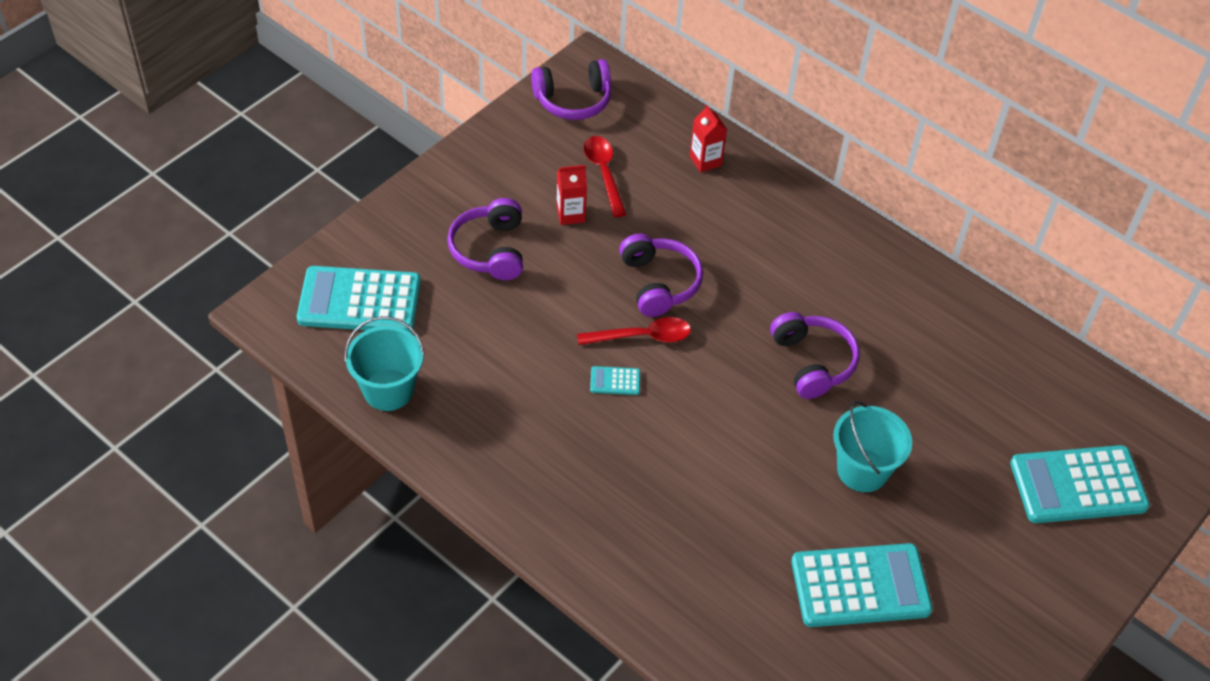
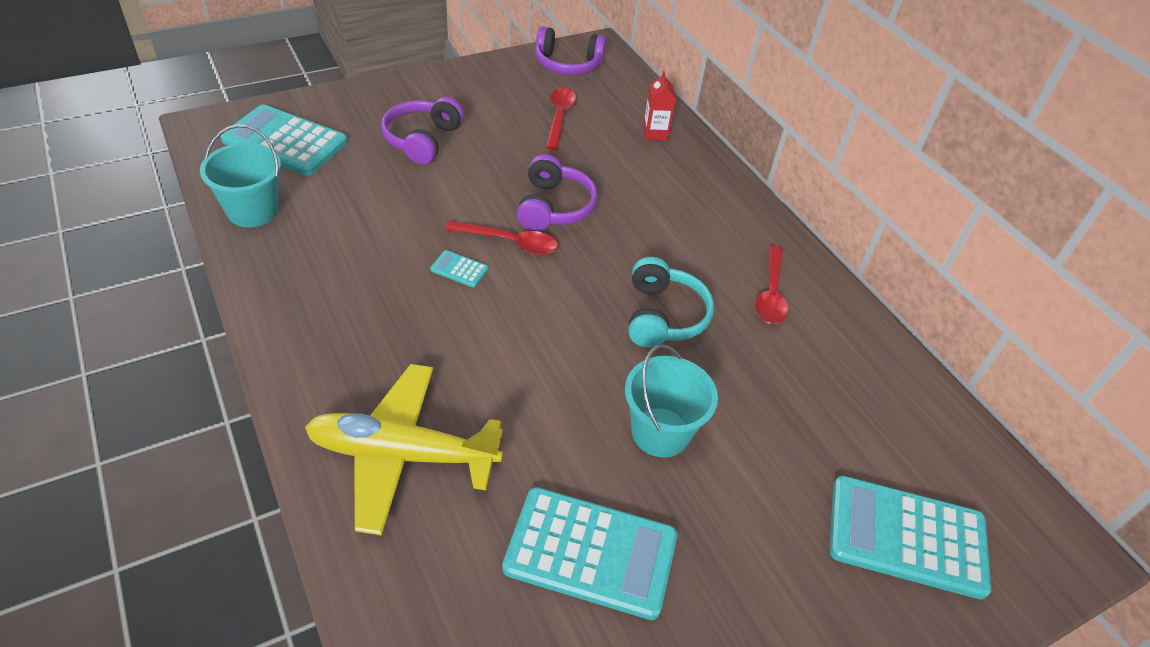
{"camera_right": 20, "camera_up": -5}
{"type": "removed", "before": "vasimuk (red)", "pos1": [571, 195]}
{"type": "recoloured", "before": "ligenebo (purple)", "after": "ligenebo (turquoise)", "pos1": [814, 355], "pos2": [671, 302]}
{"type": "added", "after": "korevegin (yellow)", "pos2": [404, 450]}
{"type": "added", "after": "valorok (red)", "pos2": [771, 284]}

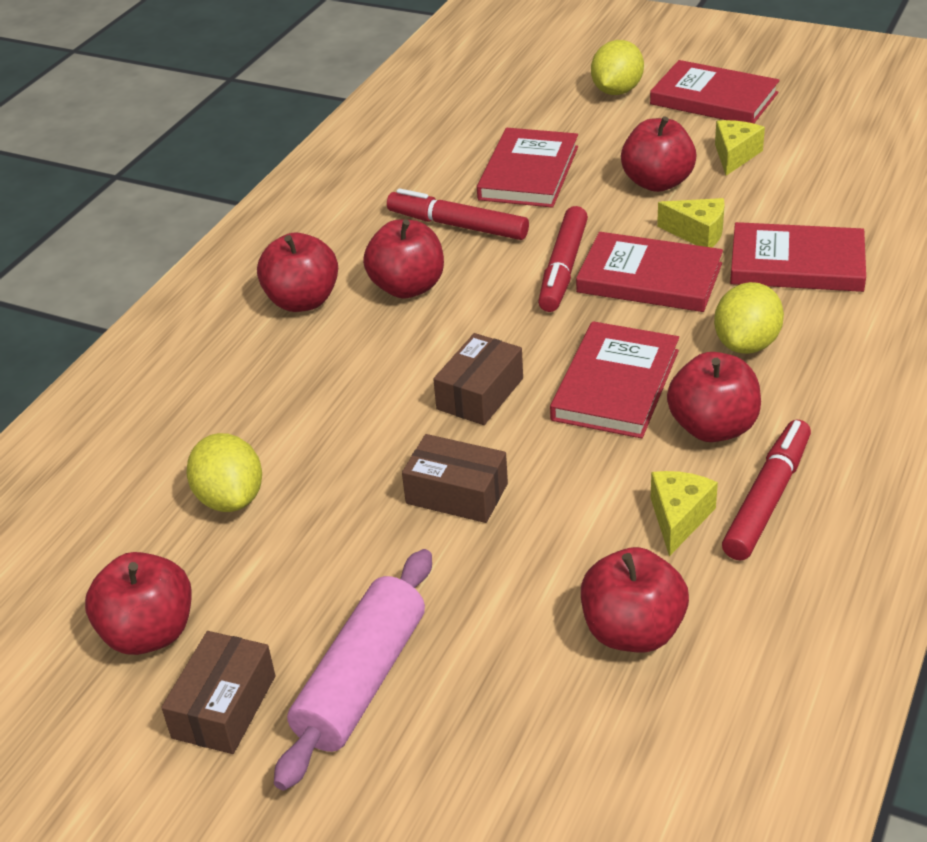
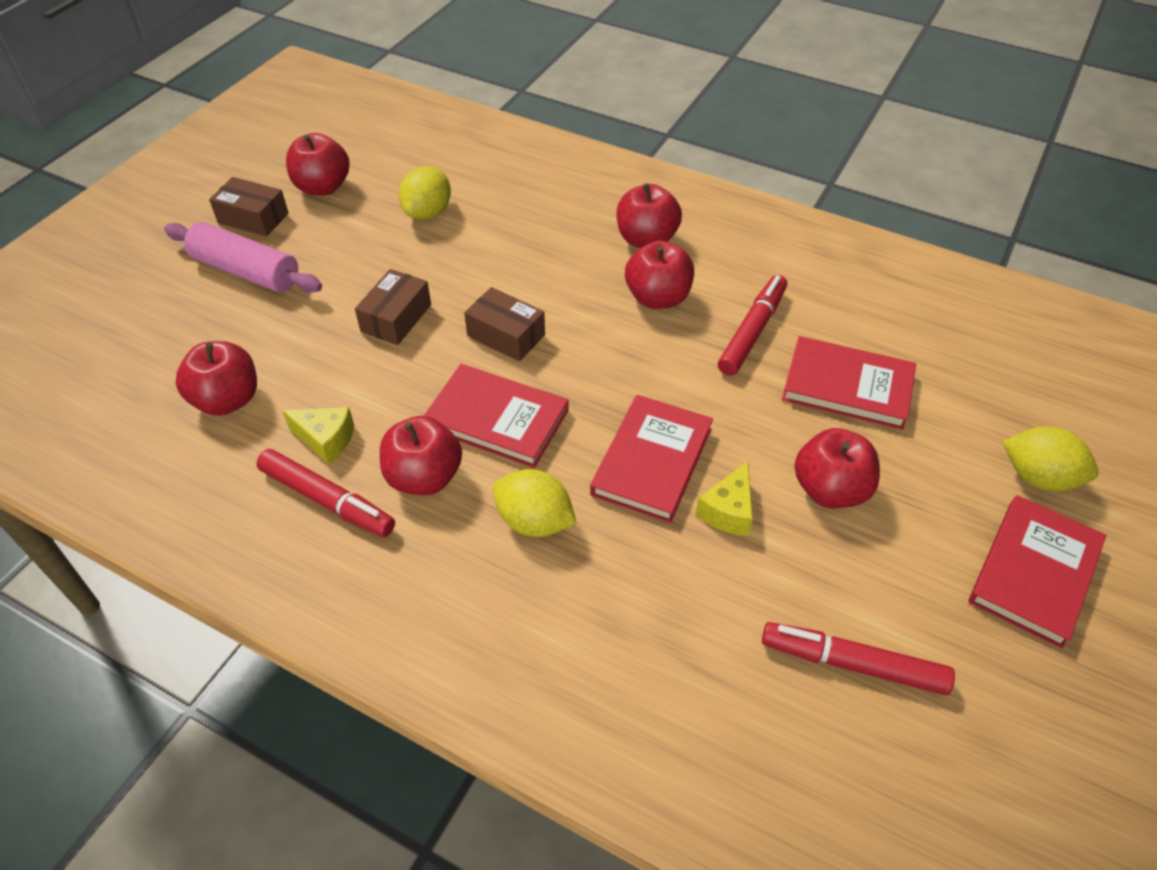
{"camera_right": 90, "camera_up": 10}
{"type": "turned", "before": "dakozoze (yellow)", "pos1": [224, 472], "pos2": [425, 193], "turn": -45}
{"type": "moved", "before": "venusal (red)", "pos1": [563, 259], "pos2": [858, 658]}
{"type": "removed", "before": "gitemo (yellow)", "pos1": [740, 148]}
{"type": "removed", "before": "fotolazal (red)", "pos1": [798, 257]}

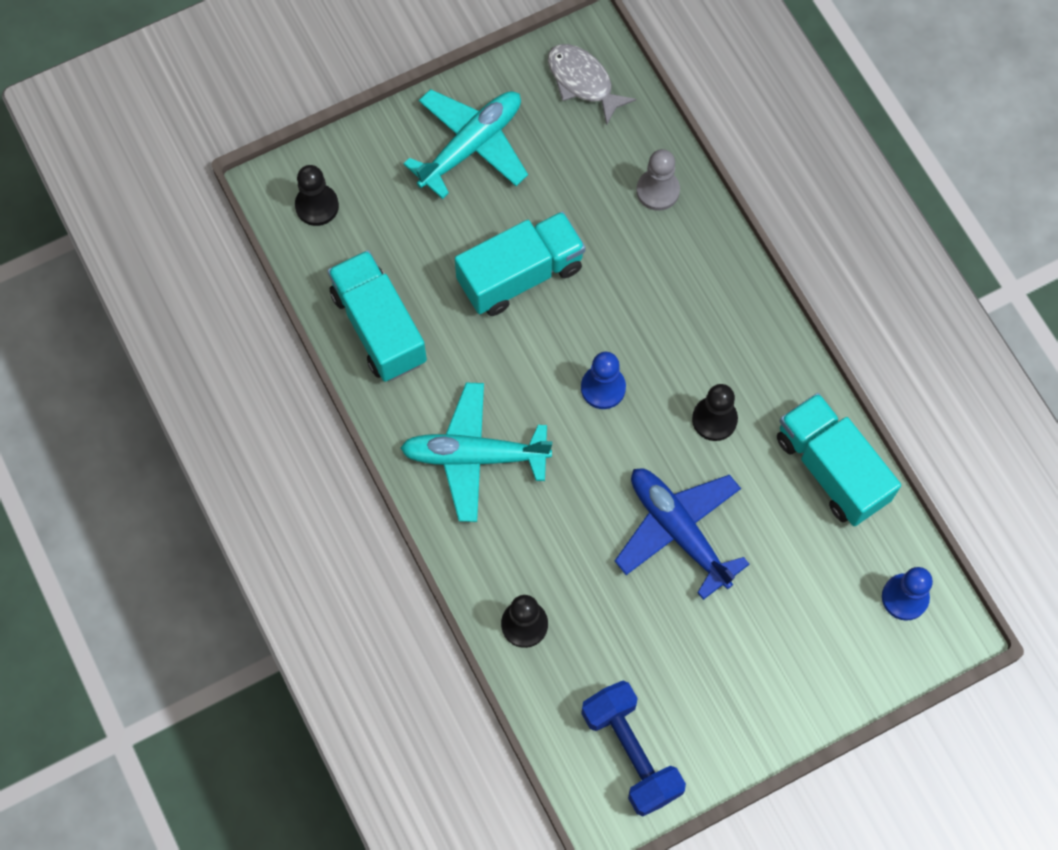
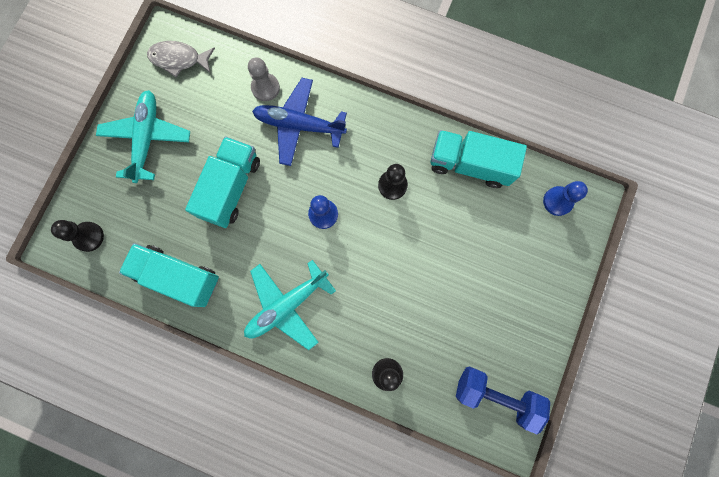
{"camera_right": -40, "camera_up": 10}
{"type": "moved", "before": "korevegin (blue)", "pos1": [682, 534], "pos2": [299, 122]}

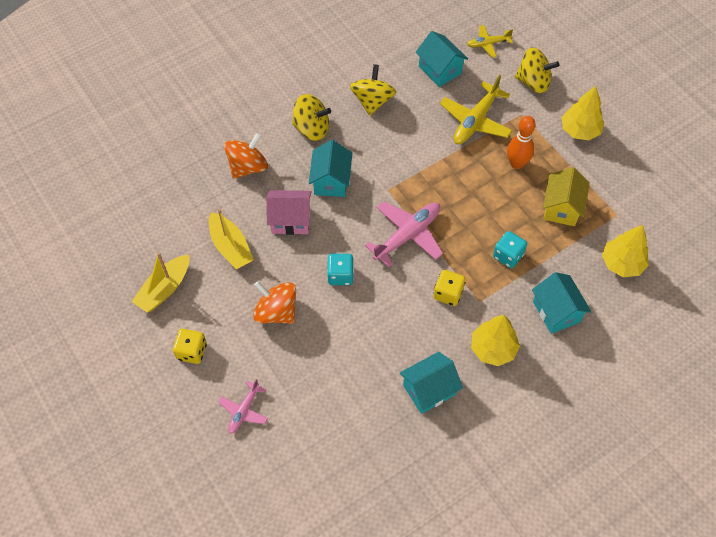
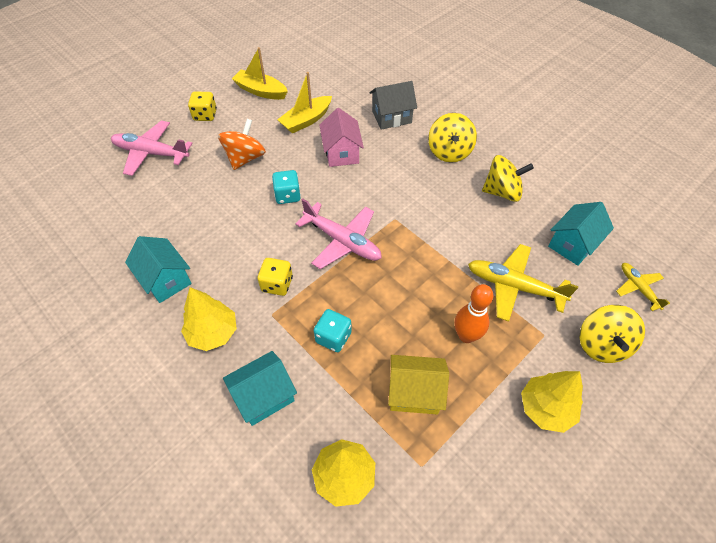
{"camera_right": 80, "camera_up": -5}
{"type": "resized", "before": "korevegin (pink)", "pos1": [243, 406], "pos2": [152, 148], "scale": 1.73}
{"type": "replaced", "before": "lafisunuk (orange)", "after": "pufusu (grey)", "pos1": [246, 156], "pos2": [393, 105]}
{"type": "removed", "before": "pufusu (turquoise)", "pos1": [330, 168]}

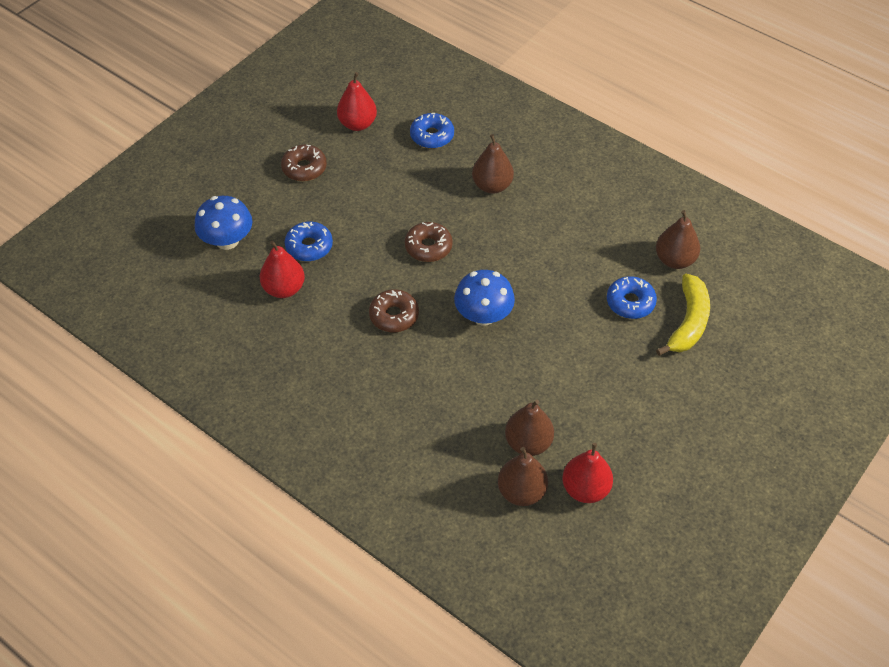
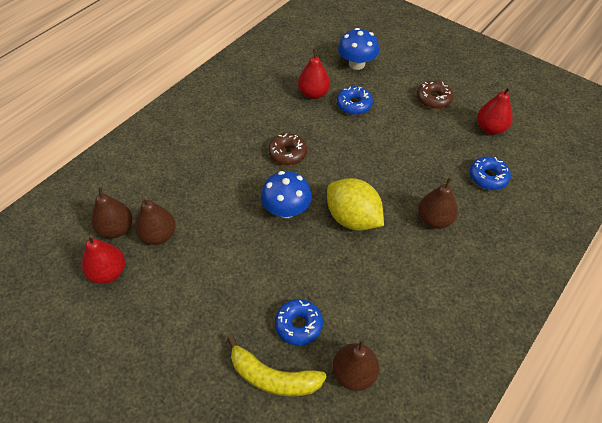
{"camera_right": 90, "camera_up": 0}
{"type": "removed", "before": "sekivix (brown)", "pos1": [429, 242]}
{"type": "added", "after": "dakozoze (yellow)", "pos2": [355, 204]}

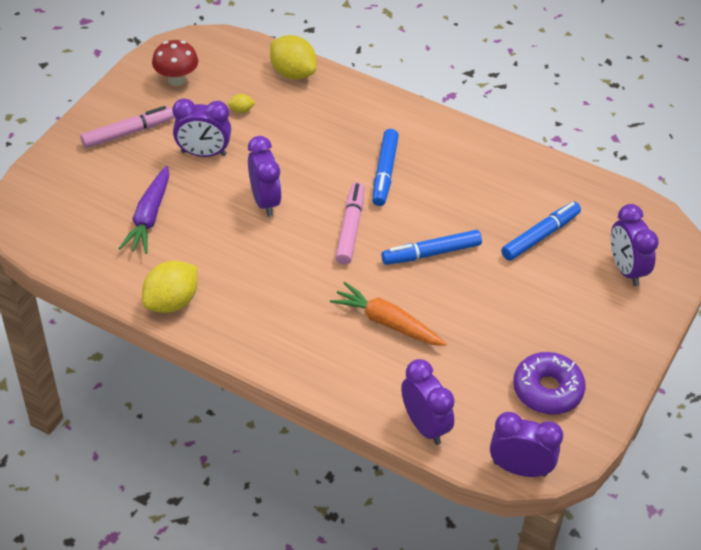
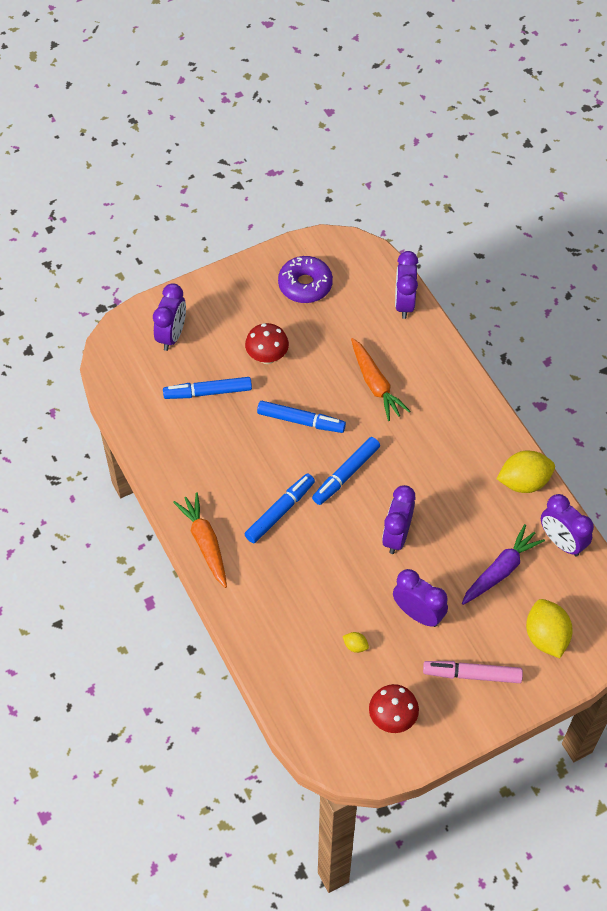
{"camera_right": -145, "camera_up": 10}
{"type": "moved", "before": "dakozoze (yellow)", "pos1": [293, 57], "pos2": [549, 628]}
{"type": "recoloured", "before": "venusal (pink)", "after": "venusal (blue)", "pos1": [349, 223], "pos2": [346, 471]}
{"type": "moved", "before": "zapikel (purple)", "pos1": [526, 444], "pos2": [567, 525]}
{"type": "added", "after": "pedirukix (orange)", "pos2": [200, 540]}
{"type": "added", "after": "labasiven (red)", "pos2": [267, 343]}

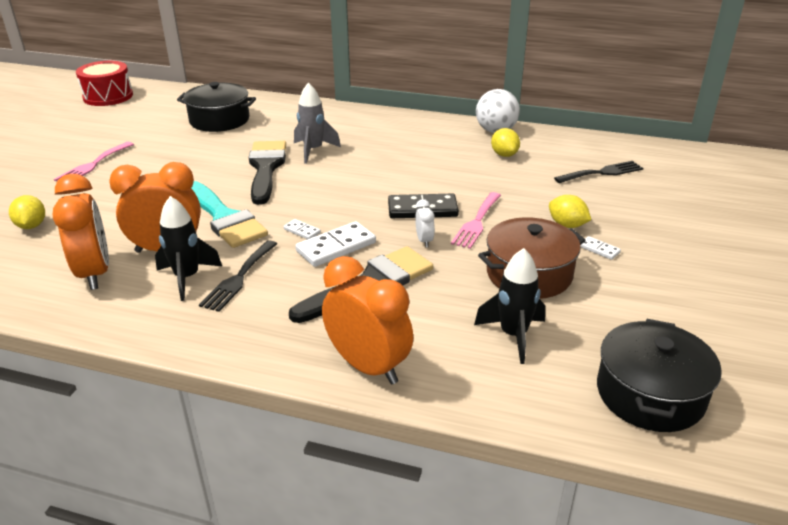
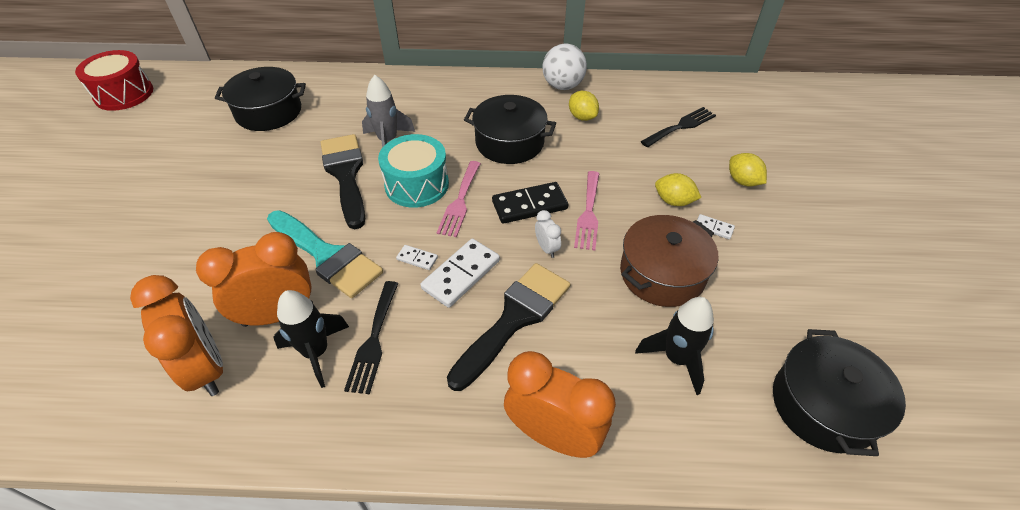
{"camera_right": -15, "camera_up": 15}
{"type": "moved", "before": "dakozoze (yellow)", "pos1": [27, 212], "pos2": [748, 169]}
{"type": "moved", "before": "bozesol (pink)", "pos1": [94, 161], "pos2": [459, 199]}
{"type": "added", "after": "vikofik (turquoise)", "pos2": [413, 171]}
{"type": "added", "after": "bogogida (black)", "pos2": [510, 129]}

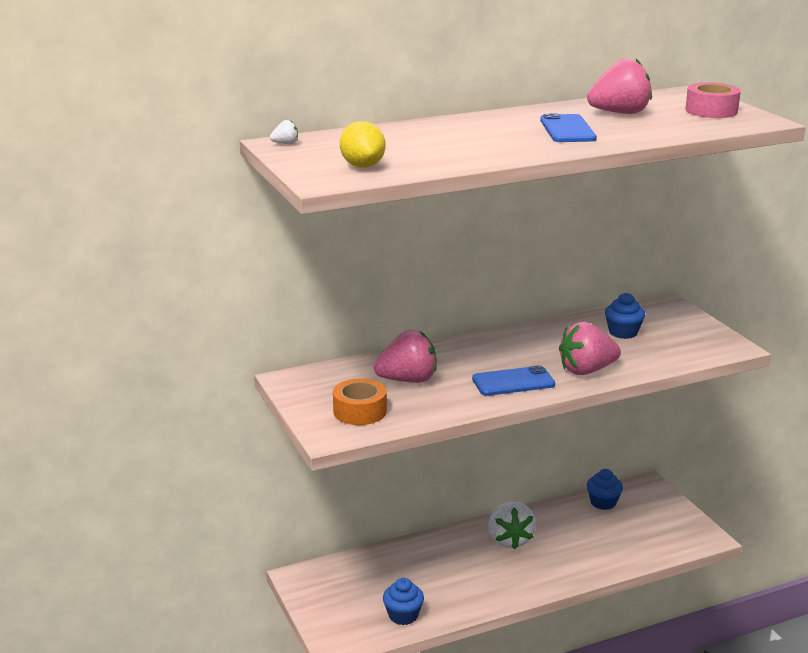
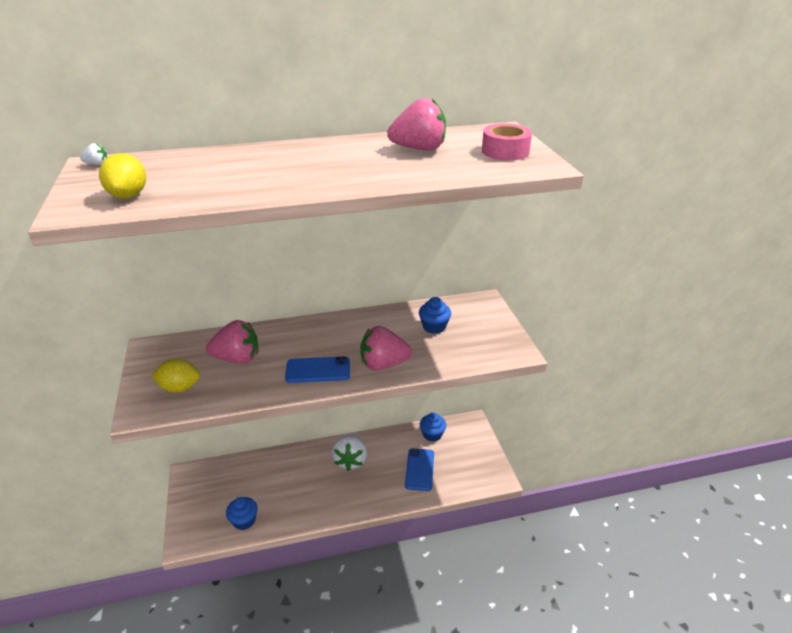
{"camera_right": 10, "camera_up": 10}
{"type": "replaced", "before": "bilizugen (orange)", "after": "dakozoze (yellow)", "pos1": [360, 401], "pos2": [175, 376]}
{"type": "moved", "before": "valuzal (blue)", "pos1": [568, 127], "pos2": [419, 469]}

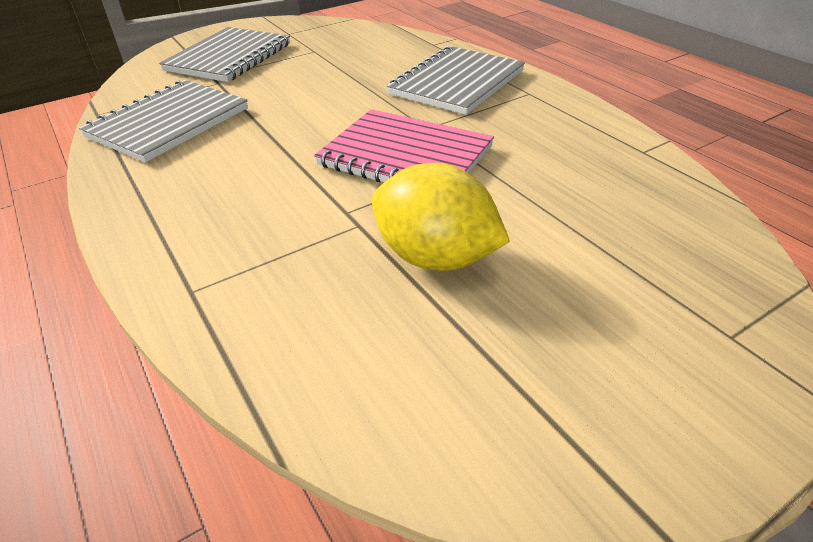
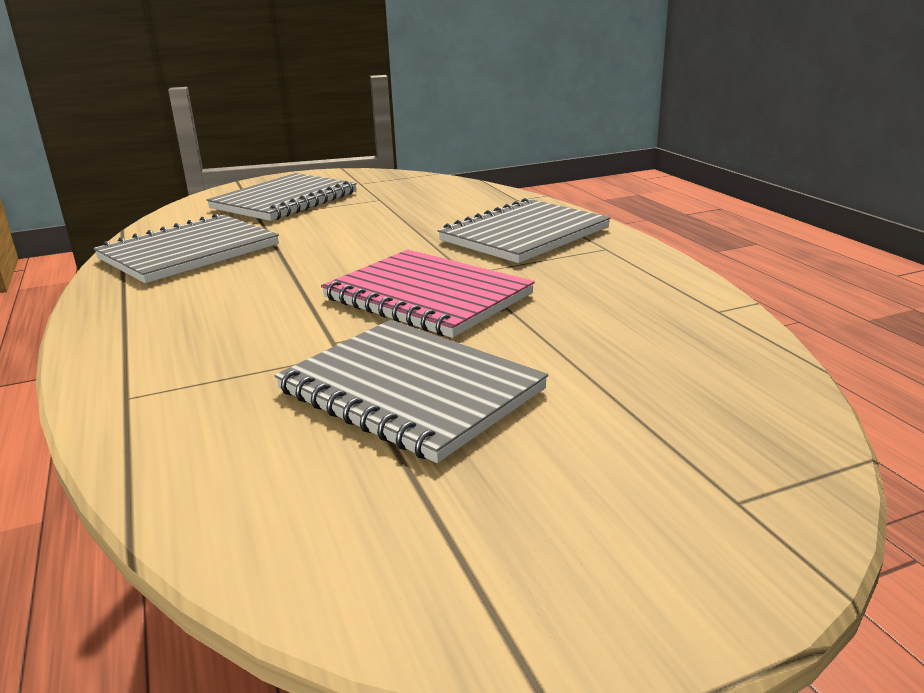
{"camera_right": 10, "camera_up": -15}
{"type": "replaced", "before": "dakozoze (yellow)", "after": "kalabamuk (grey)", "pos1": [441, 217], "pos2": [411, 391]}

